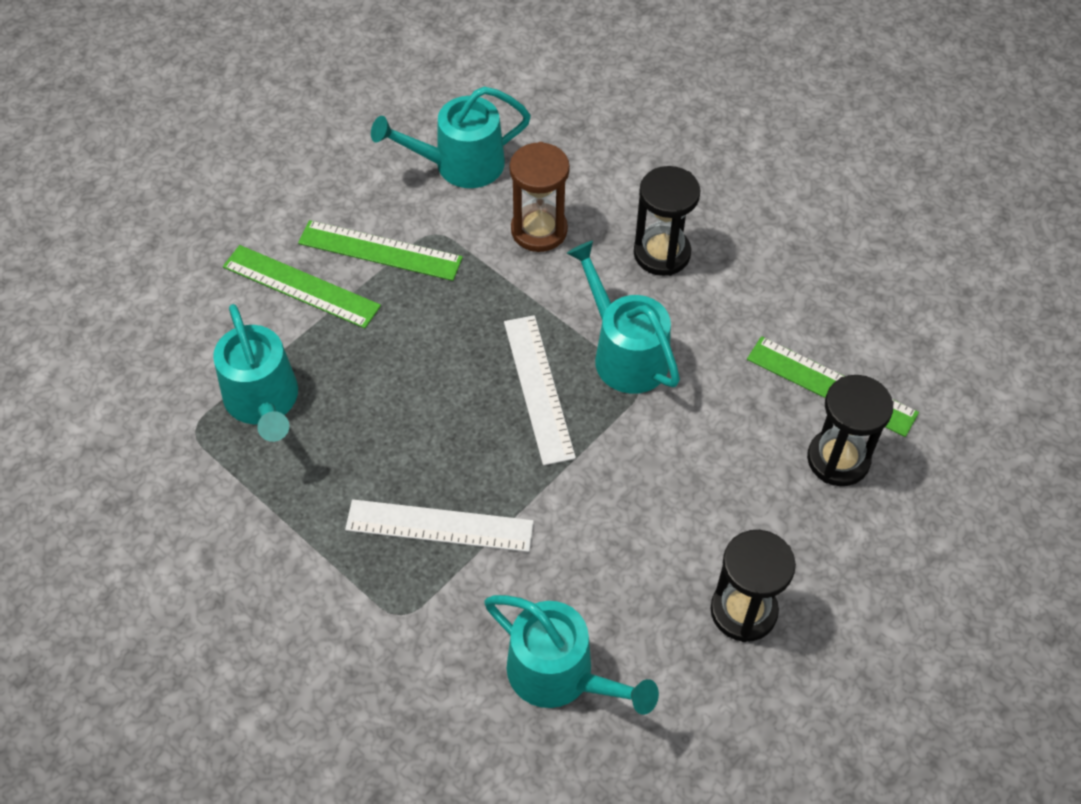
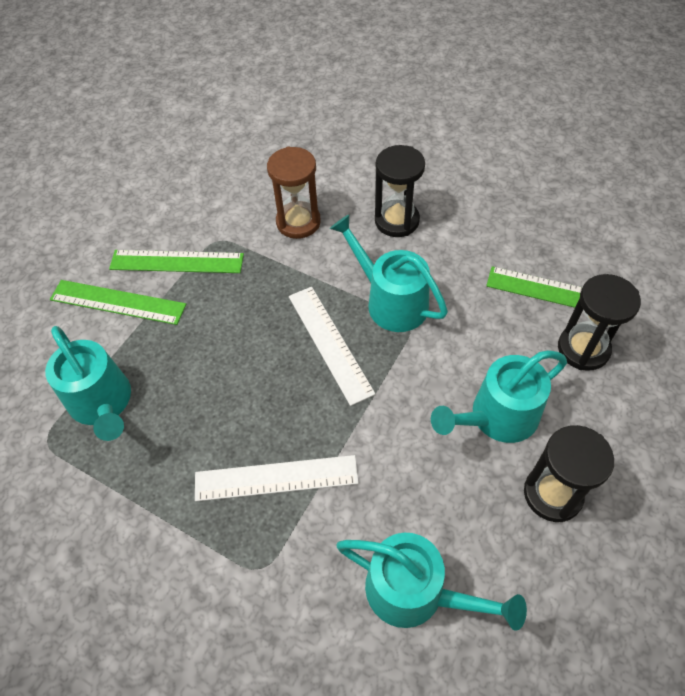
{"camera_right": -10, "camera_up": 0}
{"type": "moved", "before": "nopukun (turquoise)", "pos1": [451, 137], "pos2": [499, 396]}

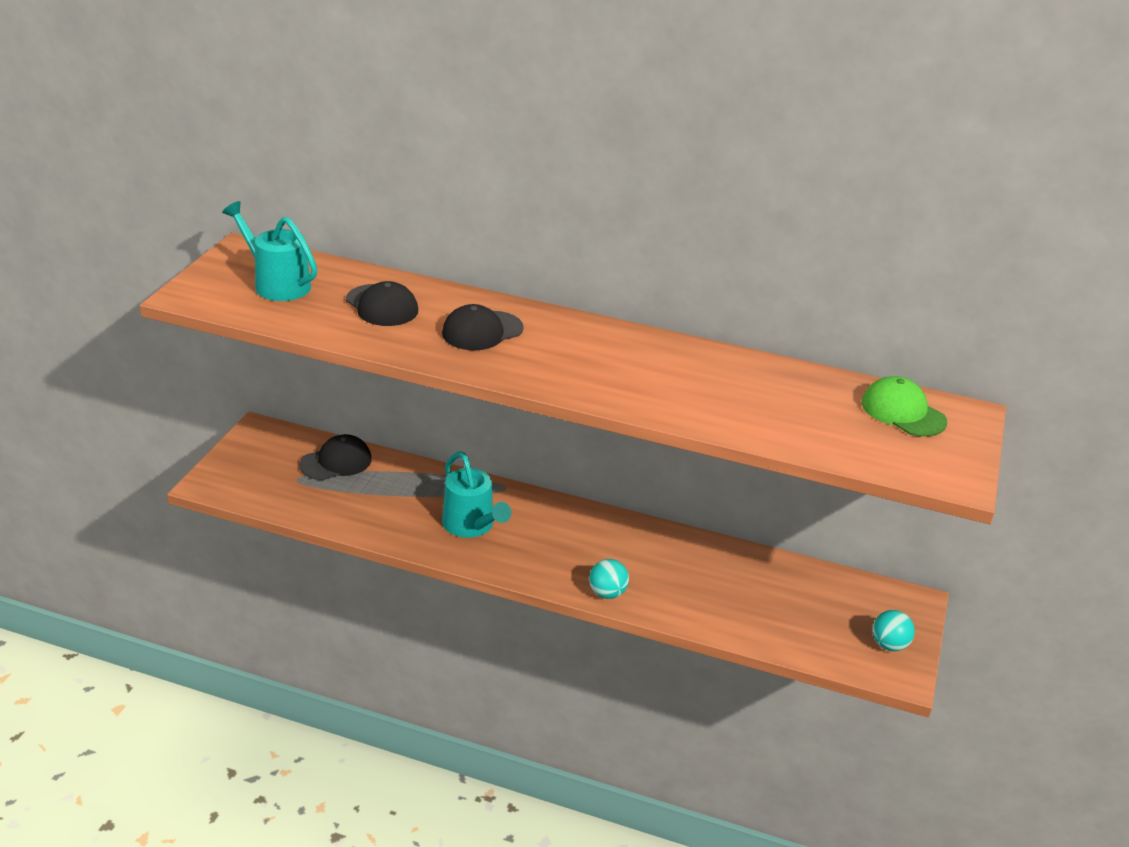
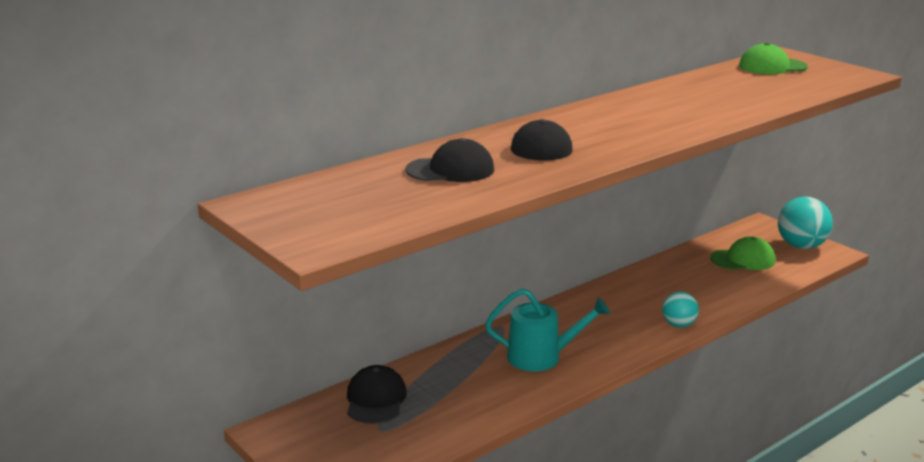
{"camera_right": -55, "camera_up": -10}
{"type": "removed", "before": "nopukun (turquoise)", "pos1": [269, 251]}
{"type": "resized", "before": "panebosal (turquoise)", "pos1": [894, 630], "pos2": [805, 223], "scale": 1.69}
{"type": "added", "after": "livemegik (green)", "pos2": [742, 253]}

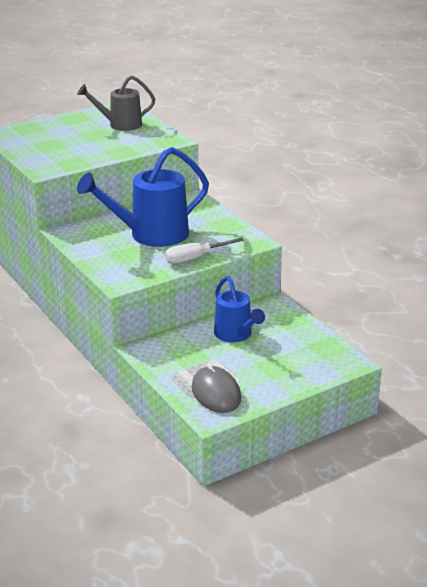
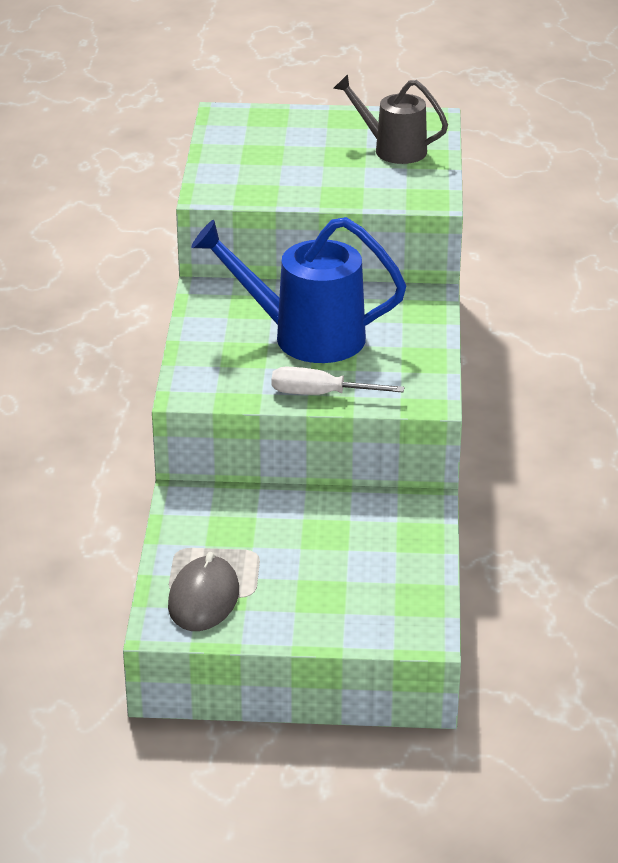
{"camera_right": 35, "camera_up": 5}
{"type": "removed", "before": "nopukun (blue)", "pos1": [239, 309]}

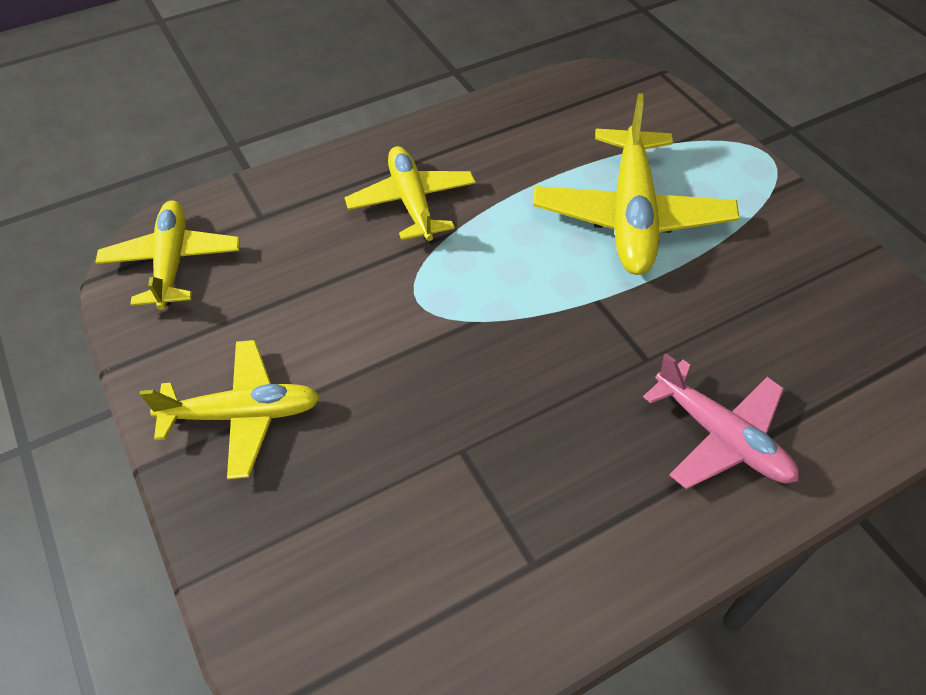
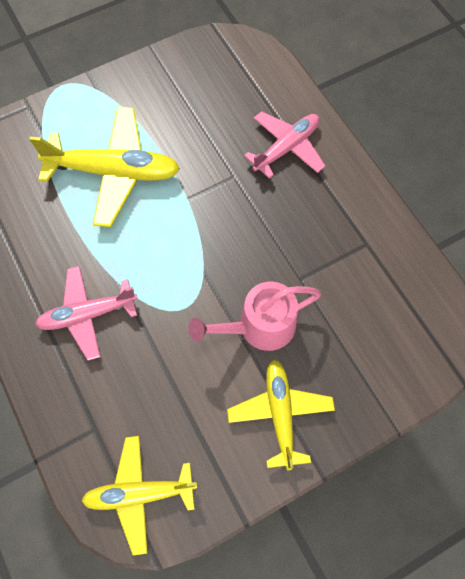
{"camera_right": -90, "camera_up": 15}
{"type": "recoloured", "before": "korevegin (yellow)", "after": "korevegin (pink)", "pos1": [410, 193], "pos2": [86, 313]}
{"type": "added", "after": "nopukun (pink)", "pos2": [254, 316]}

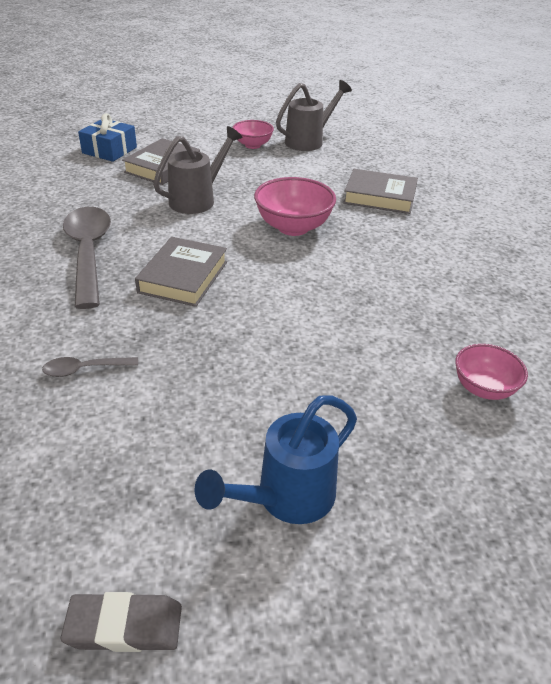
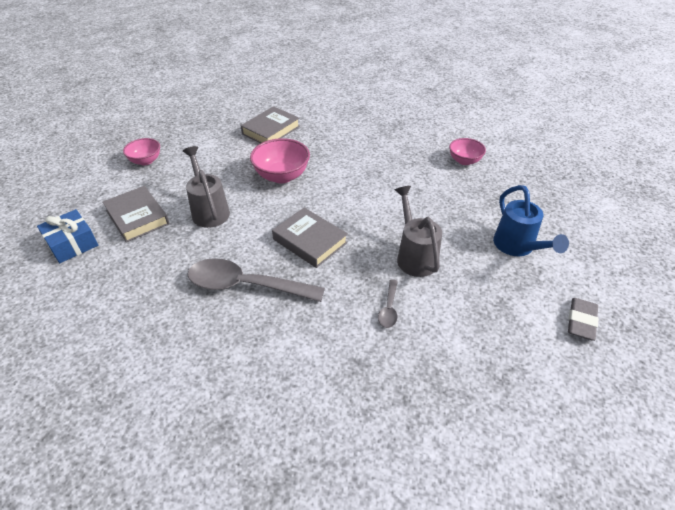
{"camera_right": -65, "camera_up": 5}
{"type": "moved", "before": "nopukun (grey)", "pos1": [314, 115], "pos2": [418, 231]}

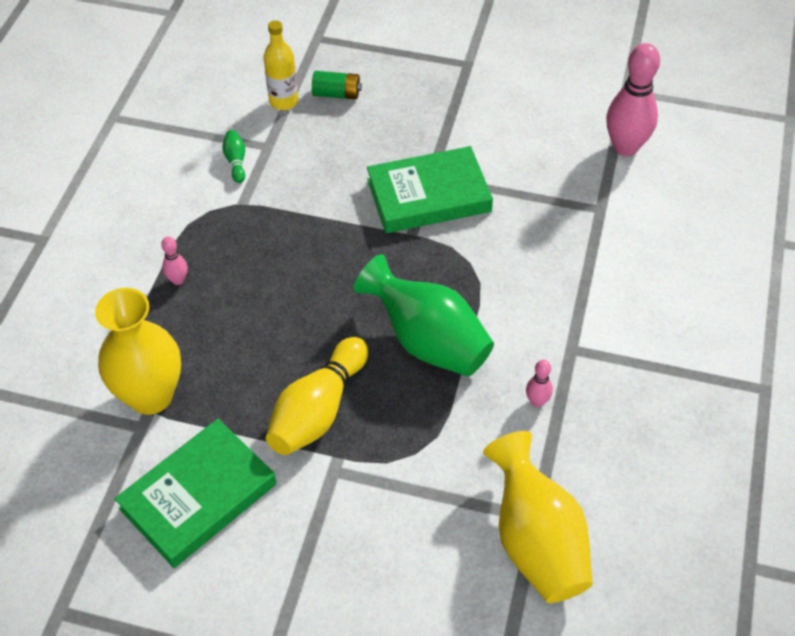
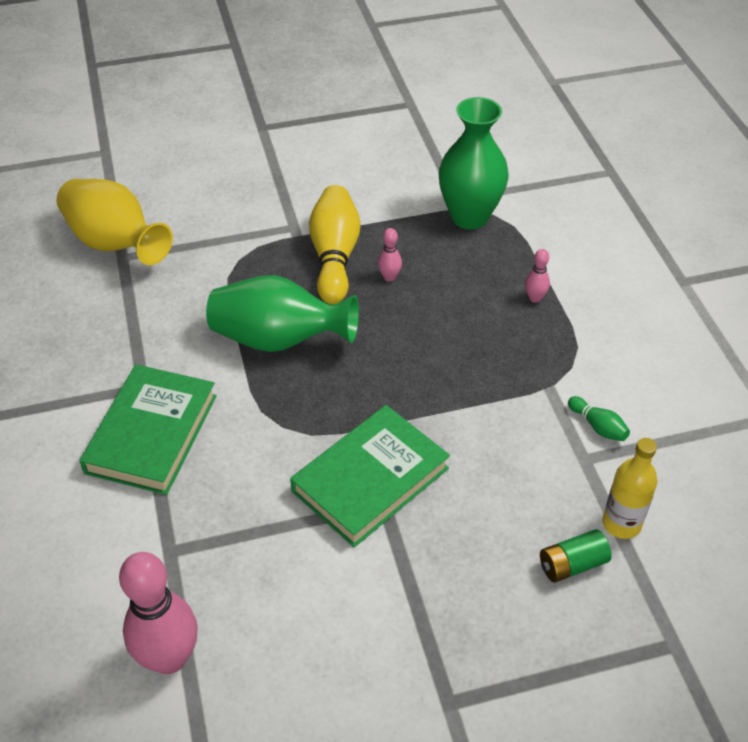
{"camera_right": 150, "camera_up": -5}
{"type": "recoloured", "before": "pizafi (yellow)", "after": "pizafi (green)", "pos1": [138, 351], "pos2": [474, 163]}
{"type": "moved", "before": "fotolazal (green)", "pos1": [195, 493], "pos2": [148, 429]}
{"type": "moved", "before": "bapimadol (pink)", "pos1": [539, 383], "pos2": [390, 255]}

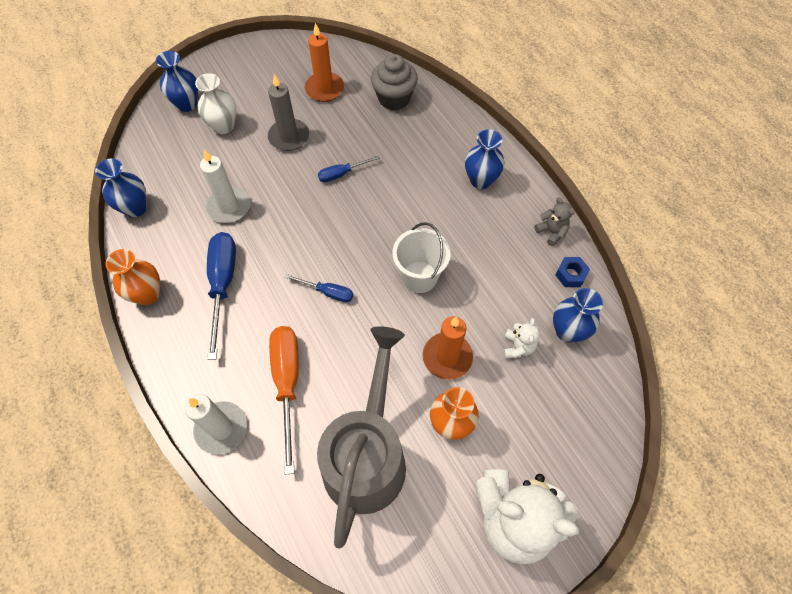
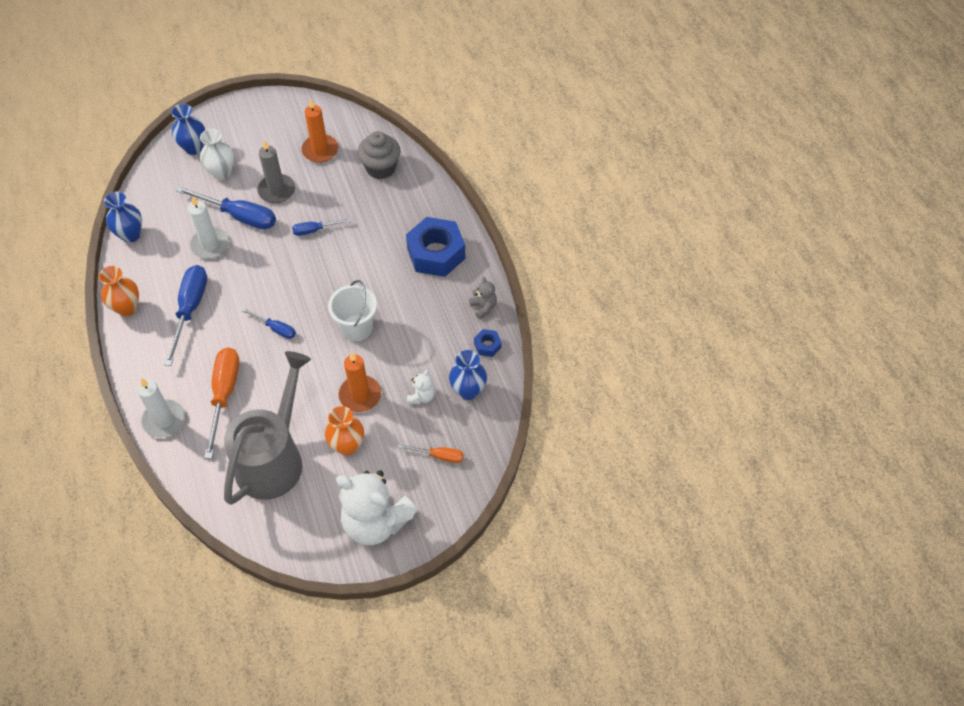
{"camera_right": 10, "camera_up": -5}
{"type": "replaced", "before": "pizafi (blue)", "after": "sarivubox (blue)", "pos1": [484, 159], "pos2": [435, 247]}
{"type": "added", "after": "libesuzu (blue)", "pos2": [226, 208]}
{"type": "added", "after": "libesuzu (orange)", "pos2": [431, 453]}

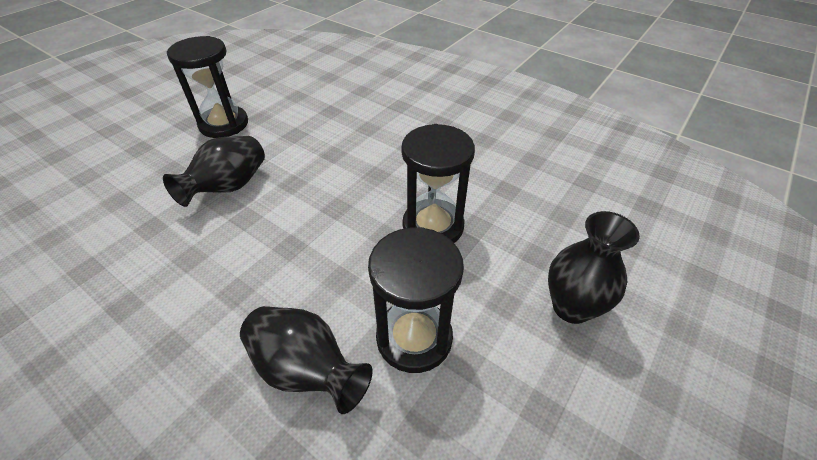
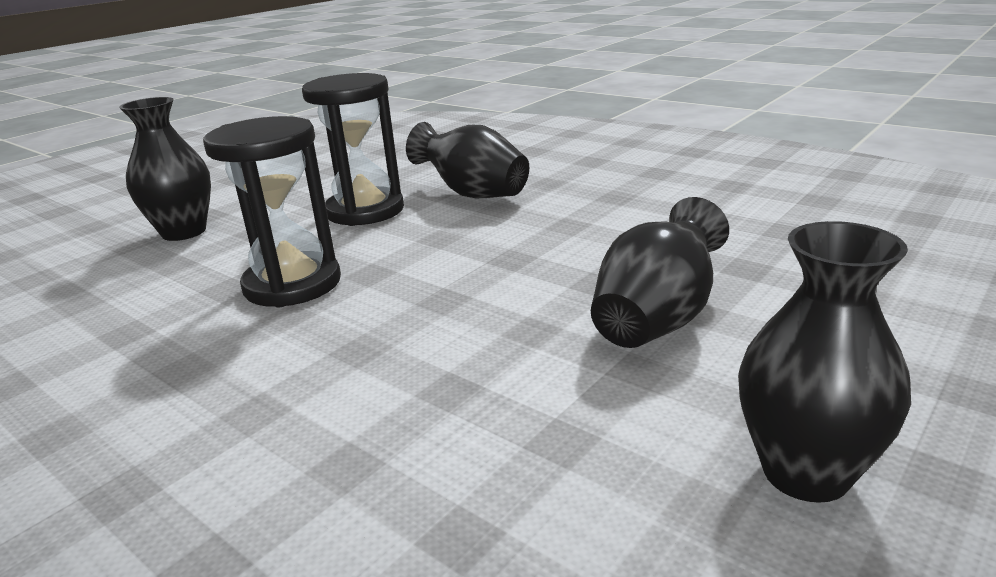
{"camera_right": -175, "camera_up": -20}
{"type": "replaced", "before": "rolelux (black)", "after": "pizafi (black)", "pos1": [207, 87], "pos2": [824, 362]}

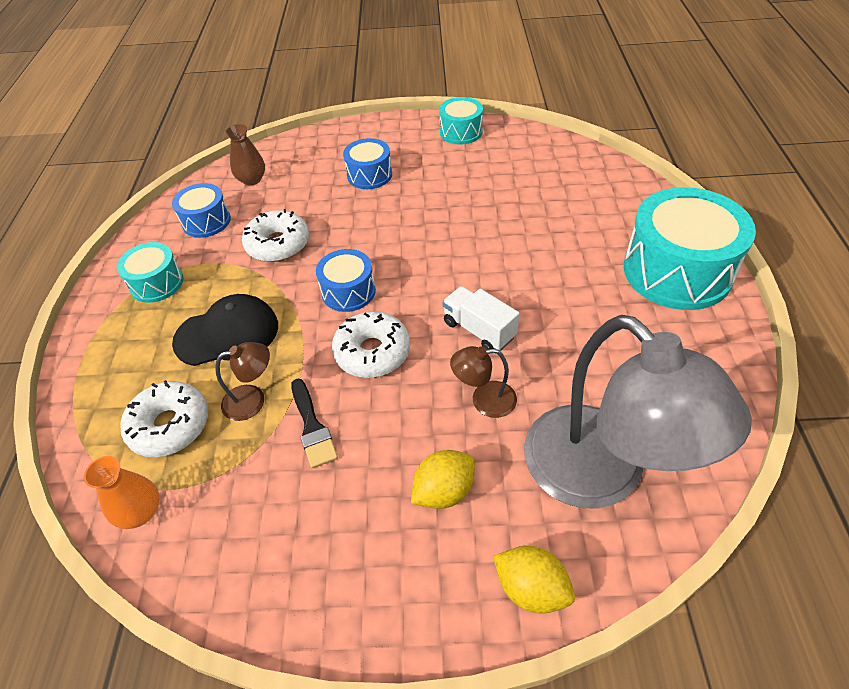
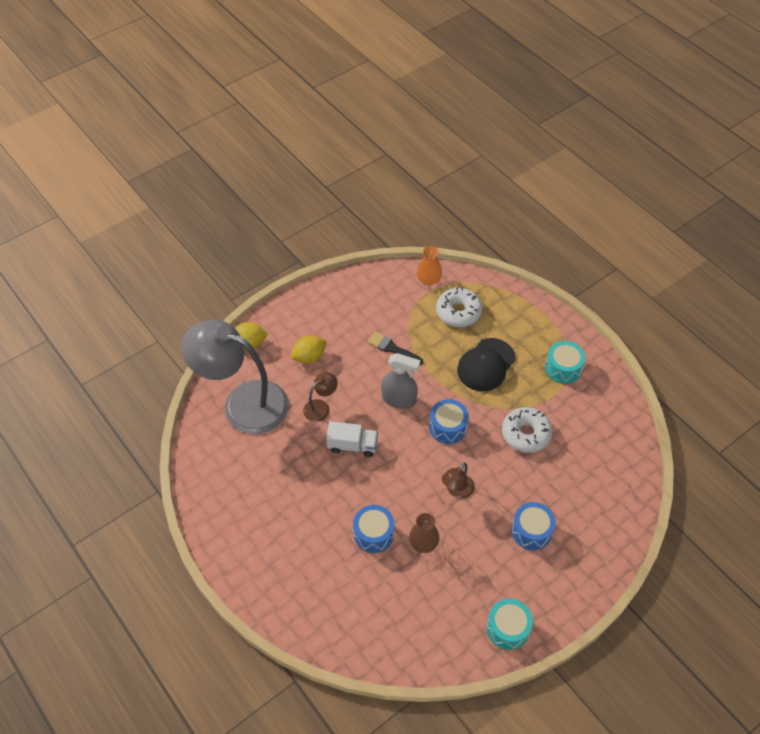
{"camera_right": 140, "camera_up": 5}
{"type": "moved", "before": "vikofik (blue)", "pos1": [201, 210], "pos2": [373, 529]}
{"type": "moved", "before": "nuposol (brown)", "pos1": [242, 381], "pos2": [458, 481]}
{"type": "moved", "before": "pizafi (brown)", "pos1": [245, 155], "pos2": [424, 533]}
{"type": "replaced", "before": "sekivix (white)", "after": "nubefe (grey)", "pos1": [371, 345], "pos2": [400, 381]}
{"type": "turned", "before": "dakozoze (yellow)", "pos1": [443, 479], "pos2": [309, 349], "turn": 45}
{"type": "removed", "before": "vikofik (turquoise)", "pos1": [690, 248]}

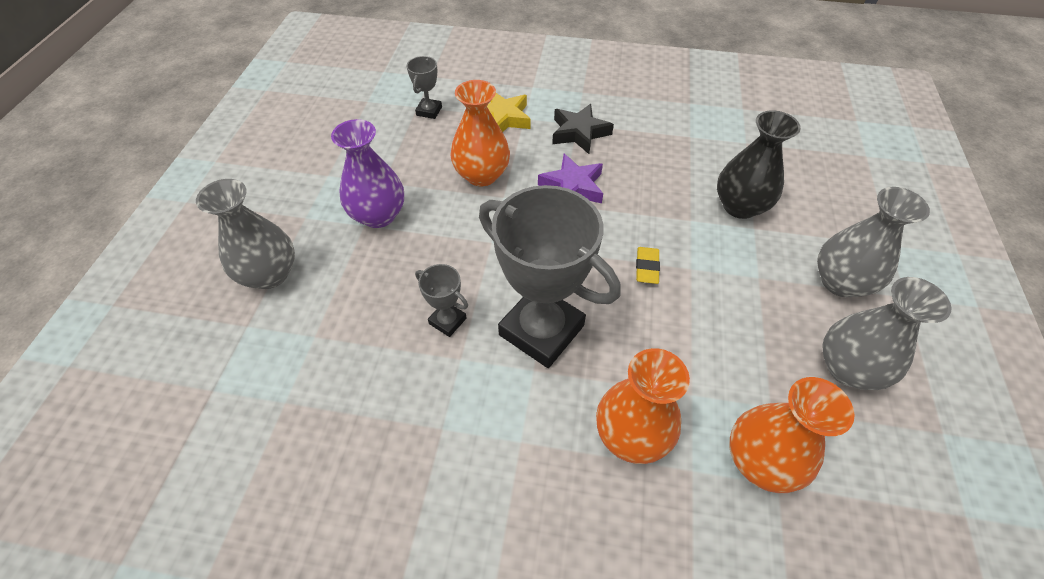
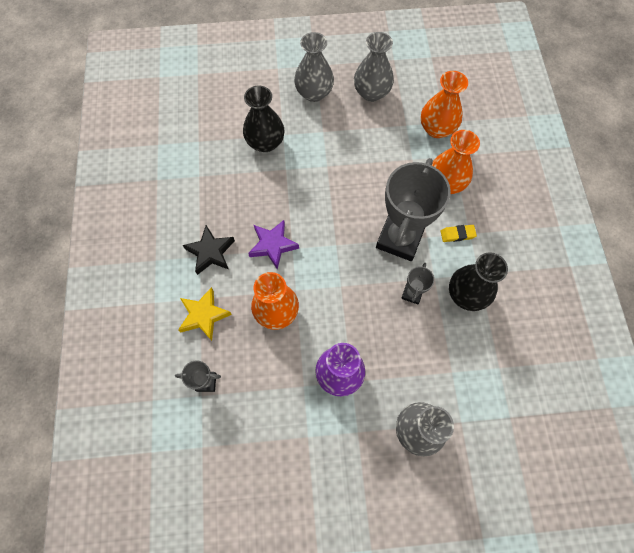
{"camera_right": -105, "camera_up": 15}
{"type": "moved", "before": "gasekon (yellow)", "pos1": [648, 265], "pos2": [458, 233]}
{"type": "added", "after": "pizafi (black)", "pos2": [478, 281]}

